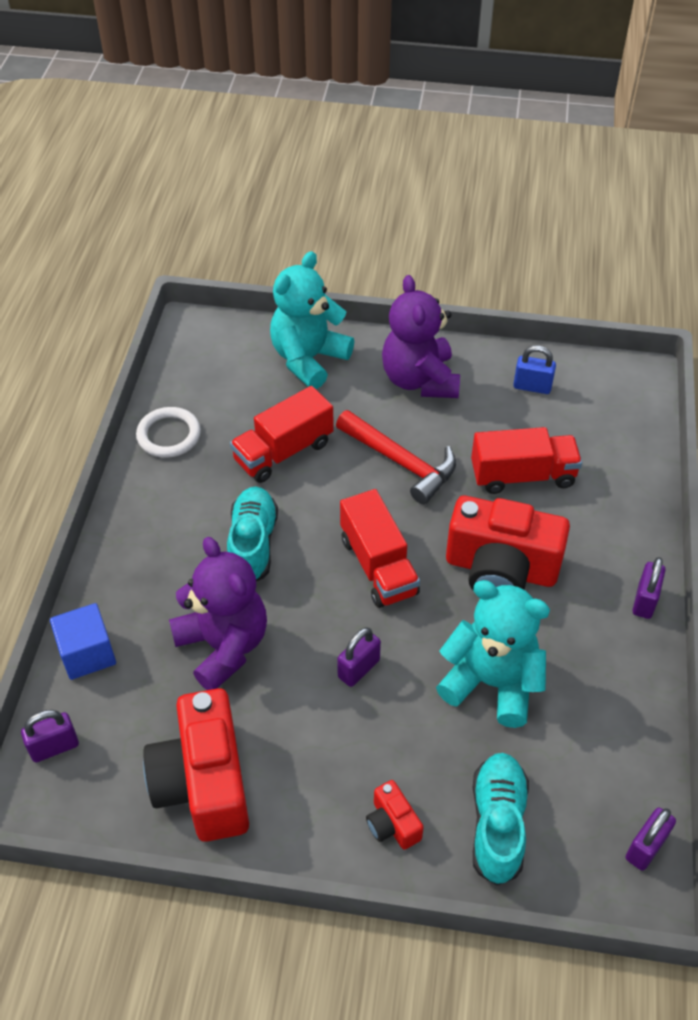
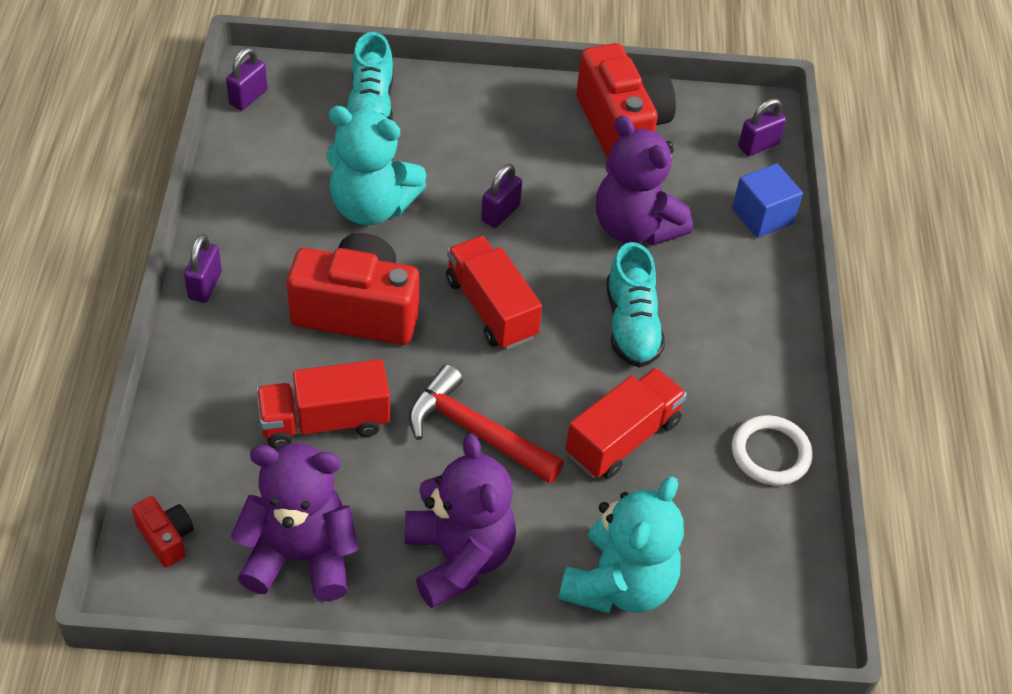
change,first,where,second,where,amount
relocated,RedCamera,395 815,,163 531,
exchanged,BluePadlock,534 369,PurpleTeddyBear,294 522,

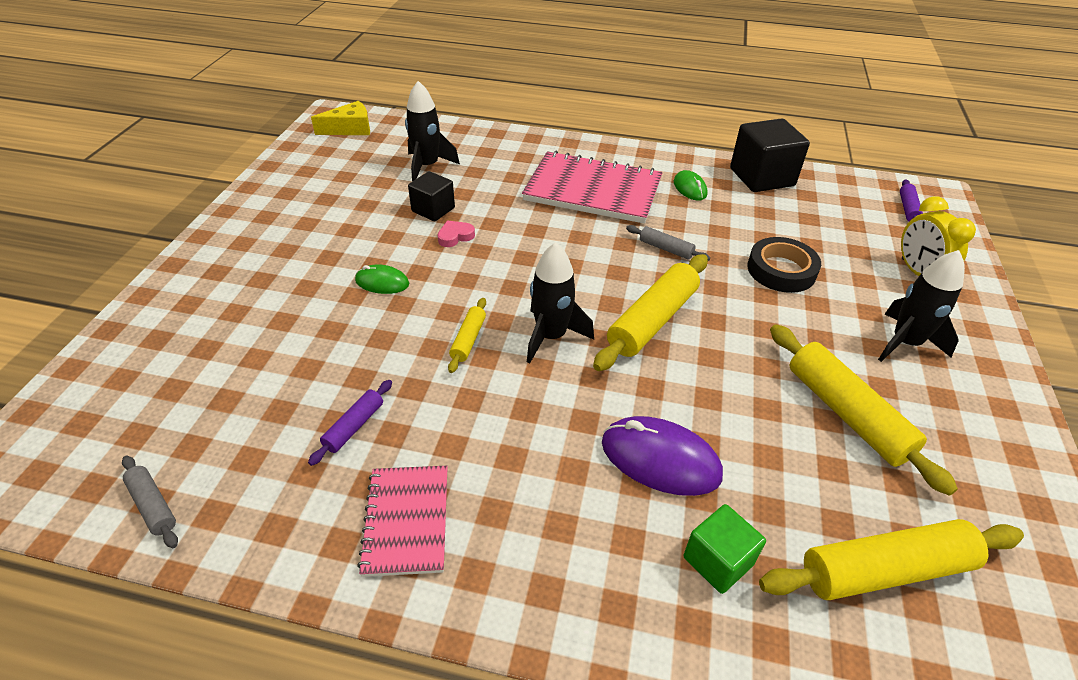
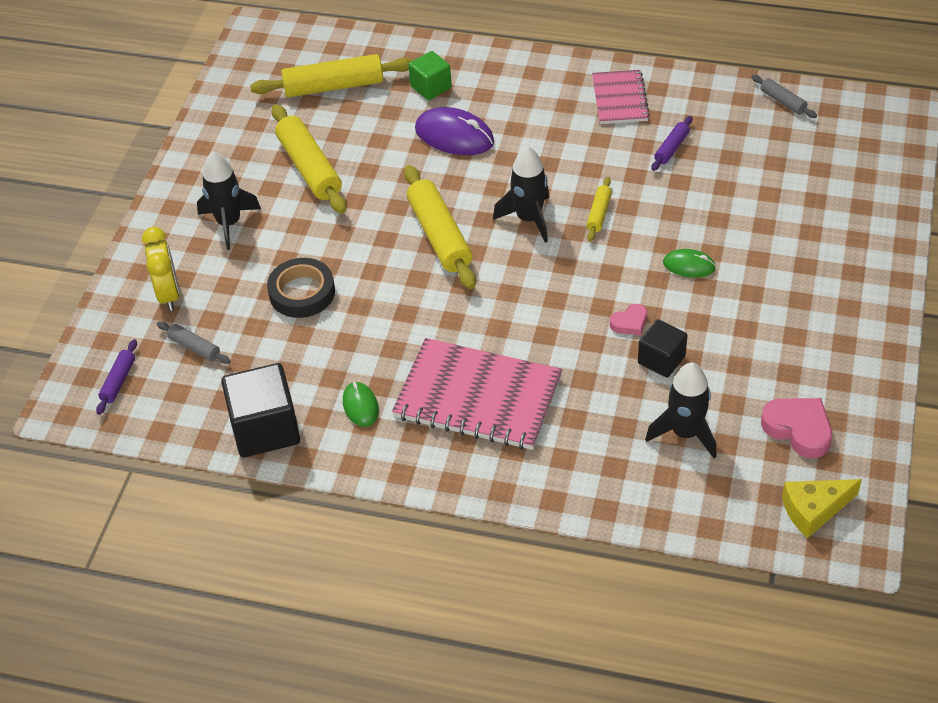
change,first,where,second,where,amount
relocated,GreyRollingPin,668 243,,194 342,
spun,YellowRollingPin,650 312,,440 227,60 degrees counterclockwise
appeared,,,PinkHeart,796 428,

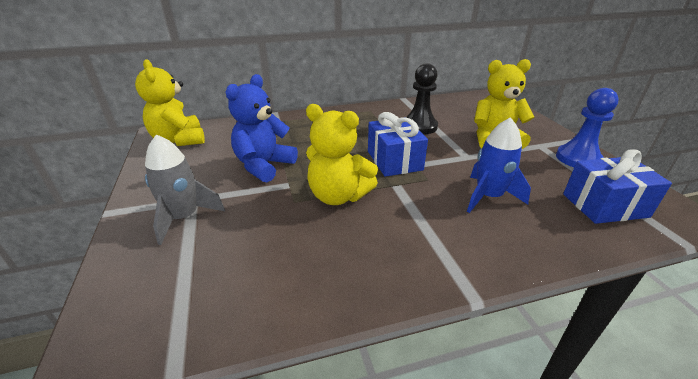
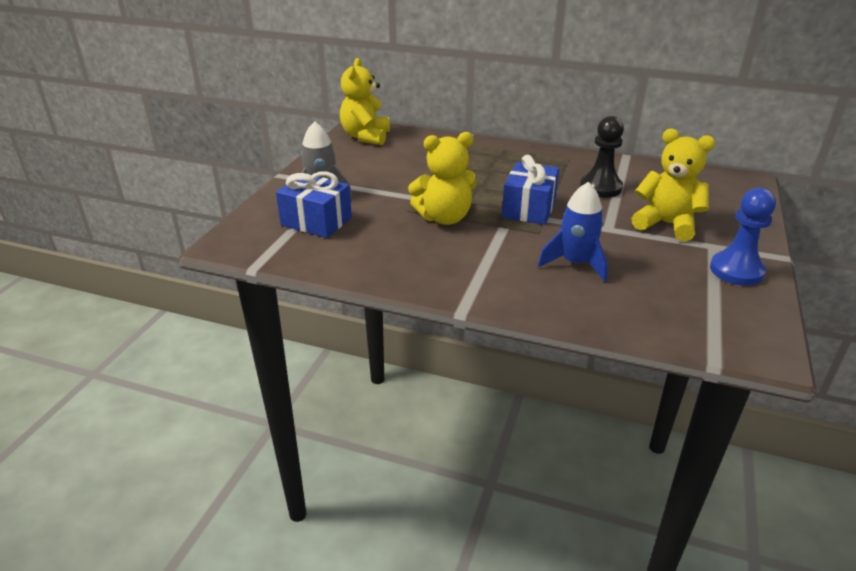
change,first,where,second,where,amount
relocated,BlueGift,617 186,,314 204,
spun,YellowTeddyBear,342 154,,442 178,75 degrees counterclockwise
missing,BlueTeddyBear,262 128,,,

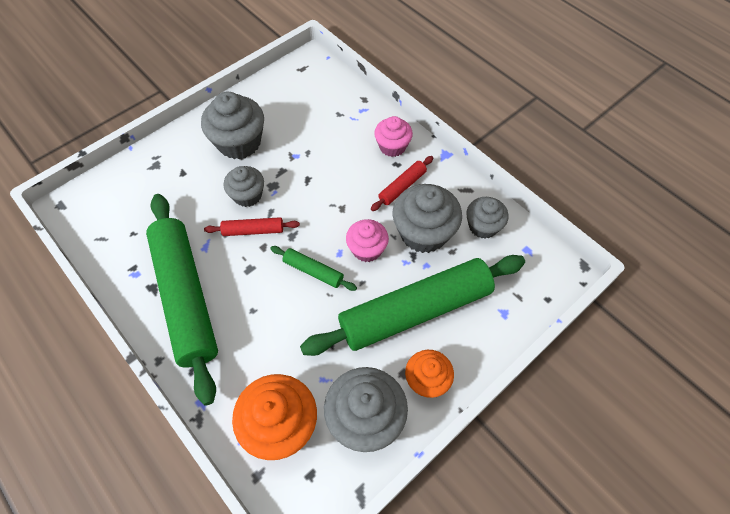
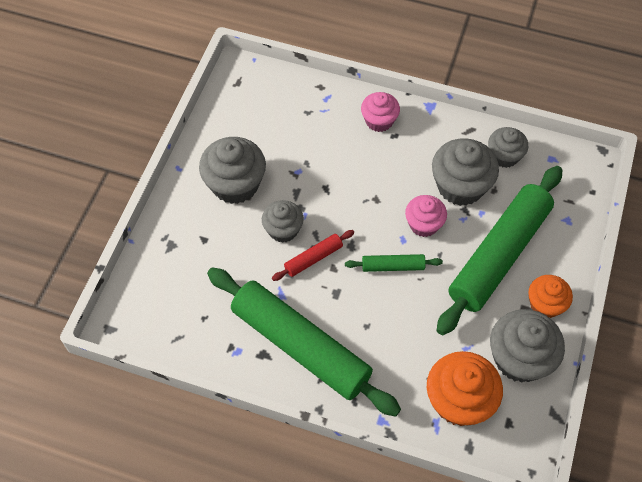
change,first,where,second,where,amount
missing,RedRollingPin,402 183,,,

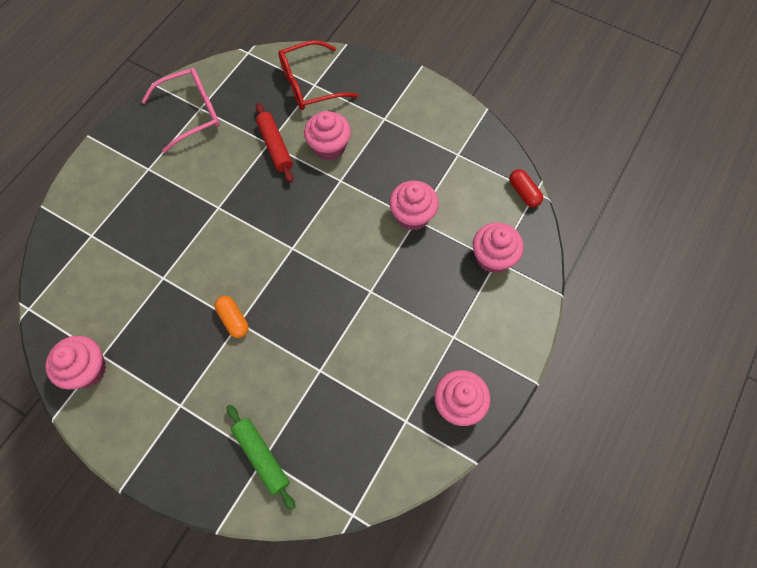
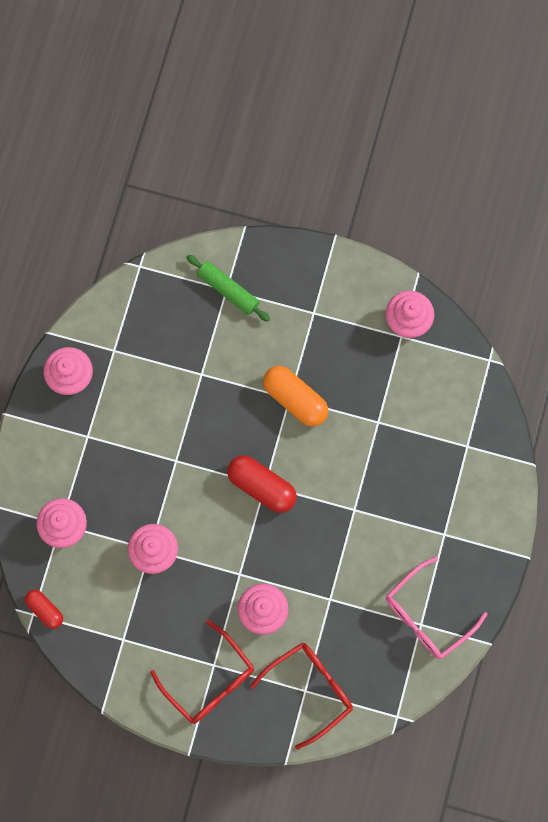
change,first,where,second,where,amount
appeared,,,RedGlasses,202 672,
appeared,,,RedCapsule,262 484,
size,OrangeCapsule,232 317,,295 396,x1.67
missing,RedRollingPin,274 143,,,

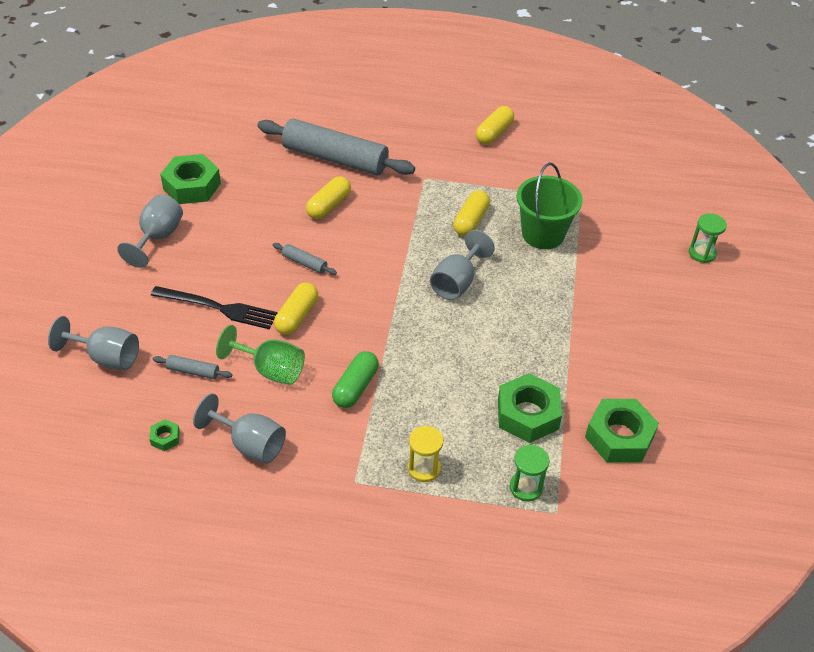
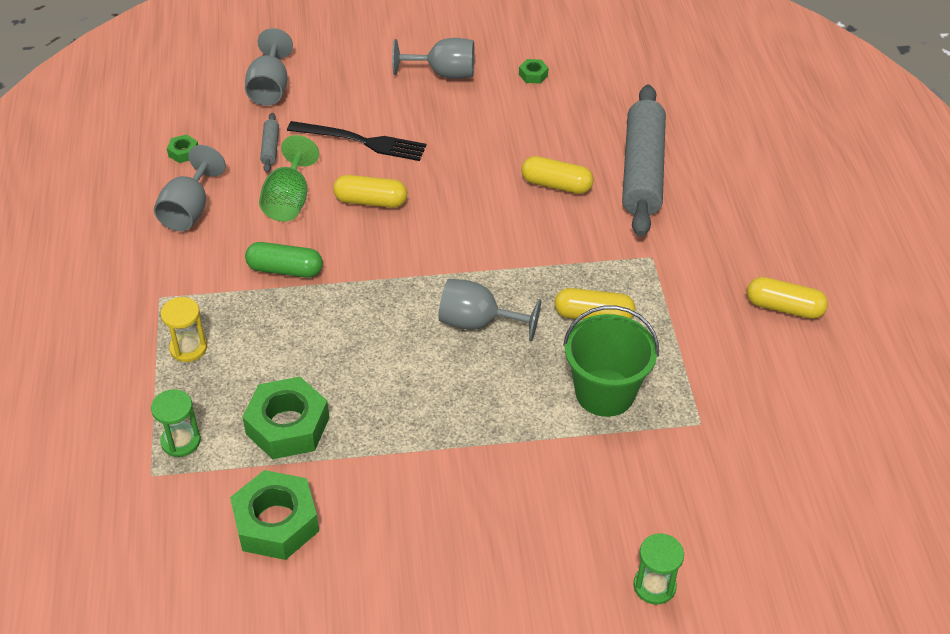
change,first,where,second,where,amount
spun,BlackFork,214 307,,356 141,75 degrees counterclockwise
size,GreenNut,190 179,,534 71,x0.45
missing,GreyRollingPin,305 259,,,

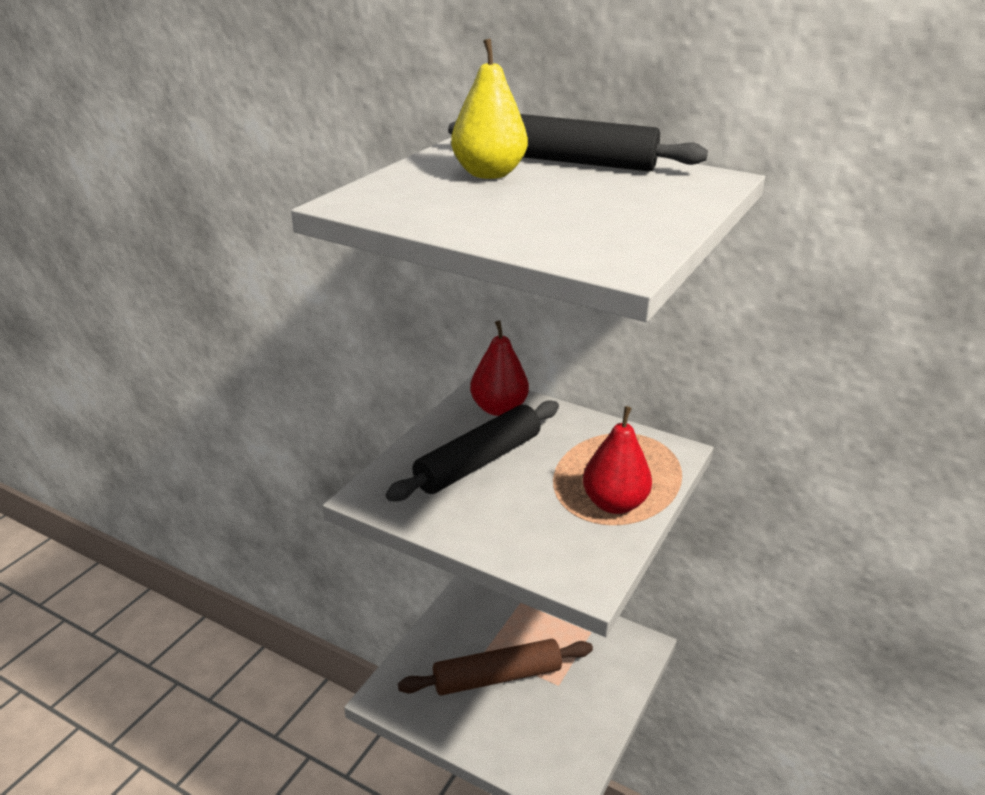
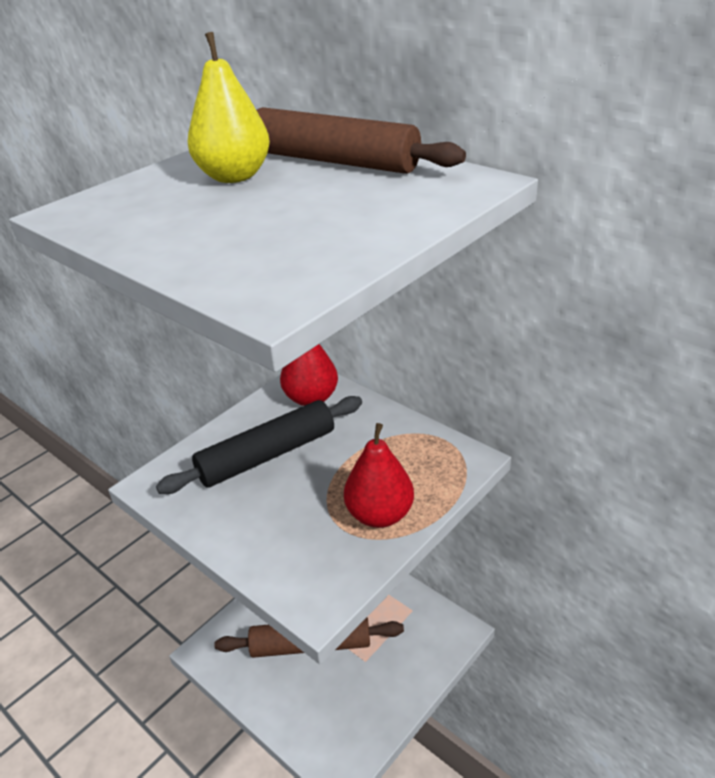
change,first,where,second,where,amount
colour,BlackRollingPin,578 143,BrownRollingPin,361 140,

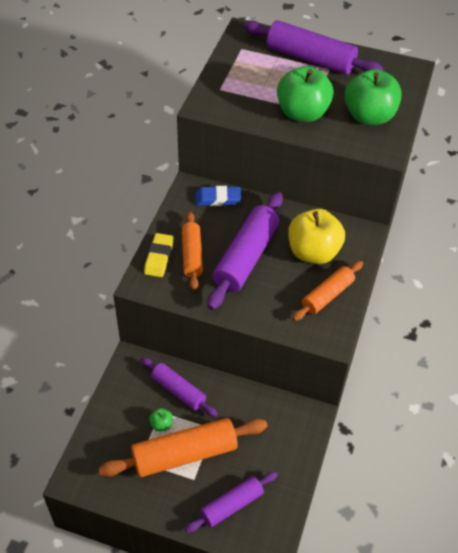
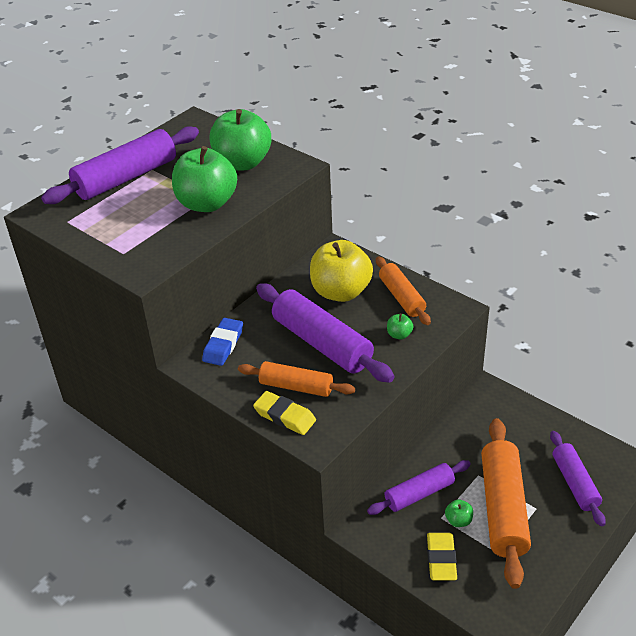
change,first,where,second,where,amount
appeared,,,GreenApple,400 326,
appeared,,,YellowEraser,442 557,

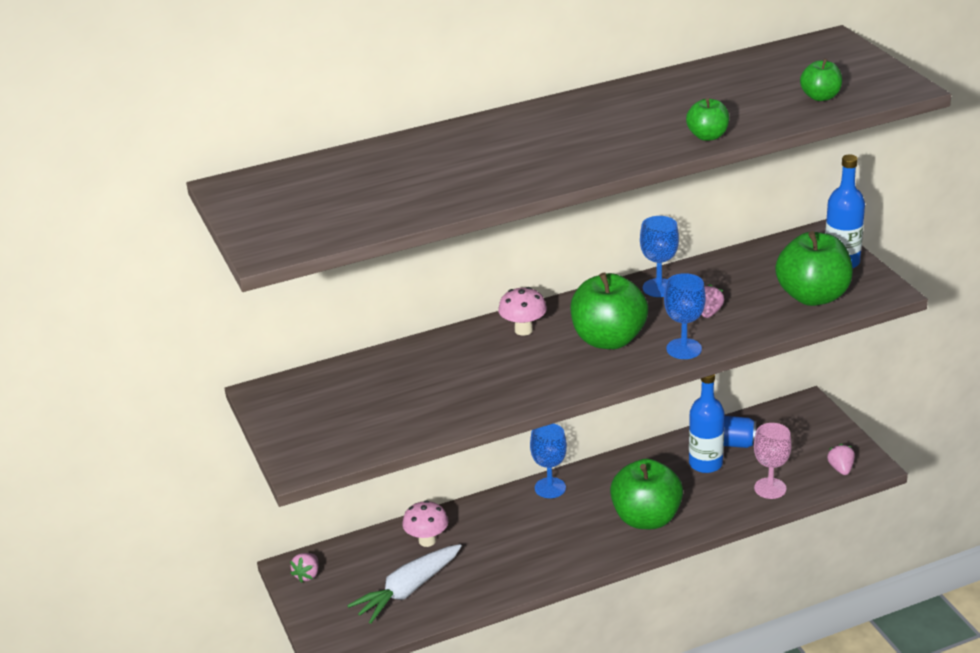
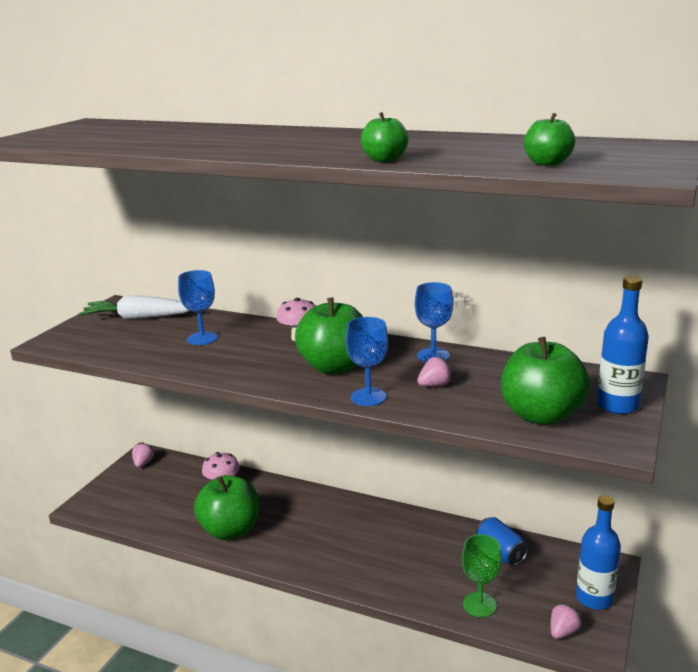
change,first,where,second,where,amount
relocated,WhiteCarrot,404 584,,134 308,
spun,PinkStrawberry,304 568,,143 454,120 degrees clockwise
relocated,BlueGoblet,548 461,,198 307,
relocated,GreenApple,646 494,,226 507,
colour,PinkGoblet,773 461,GreenGoblet,482 575,
relocated,BlueBottle,707 423,,598 553,

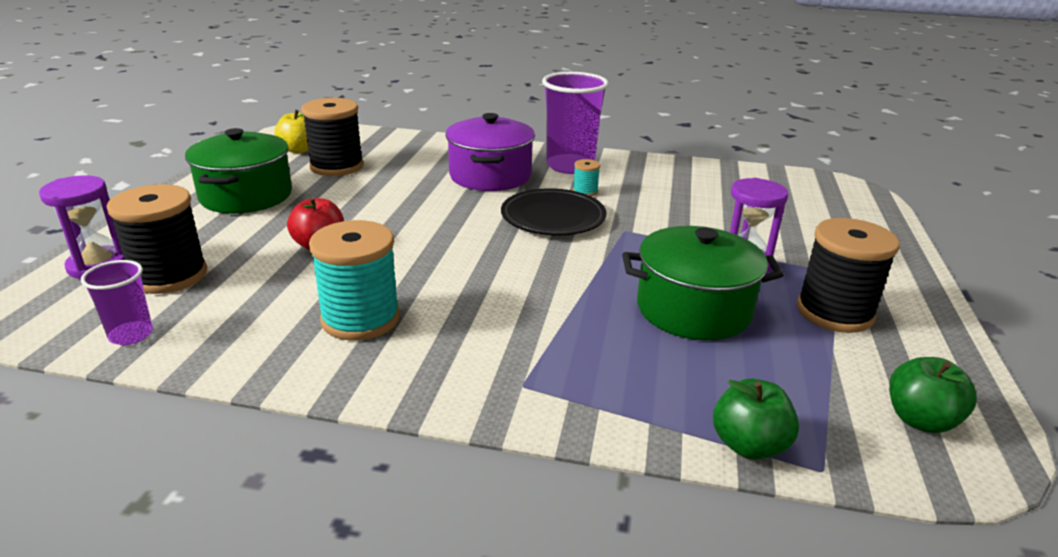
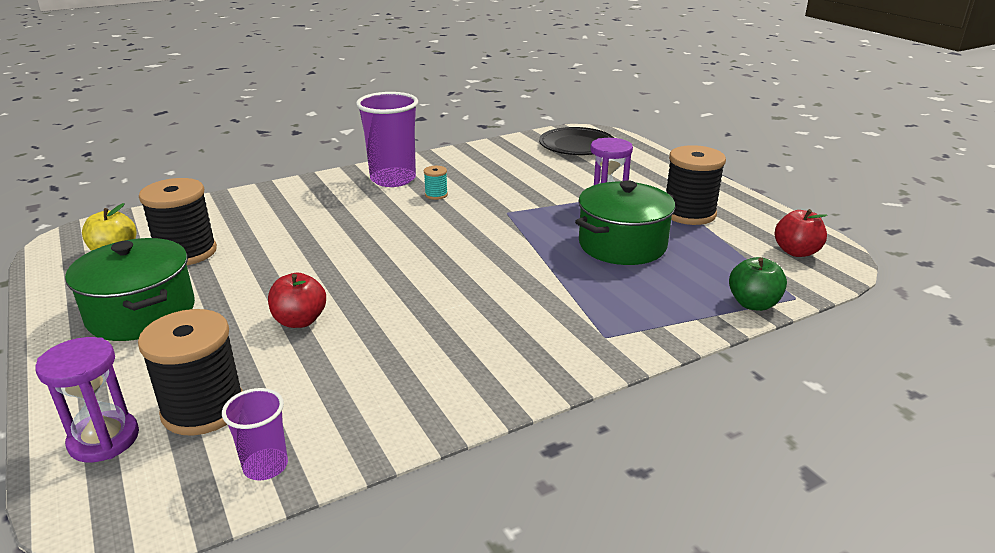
change,first,where,second,where,amount
relocated,BlackPlate,554 211,,576 141,
colour,GreenApple,933 395,RedApple,801 233,
missing,TurquoiseSpool,354 280,,,
missing,PurplePot,490 152,,,

